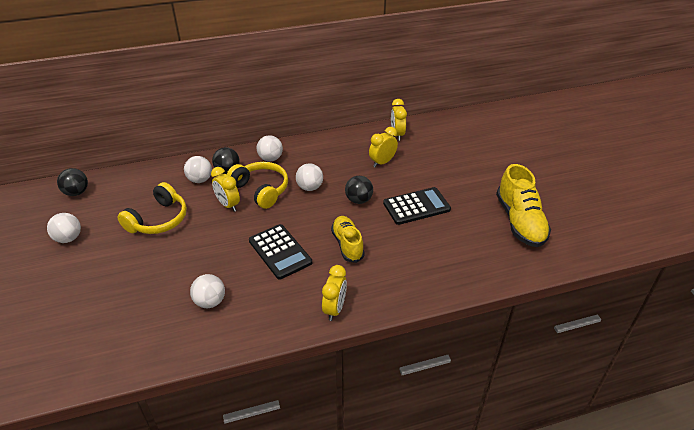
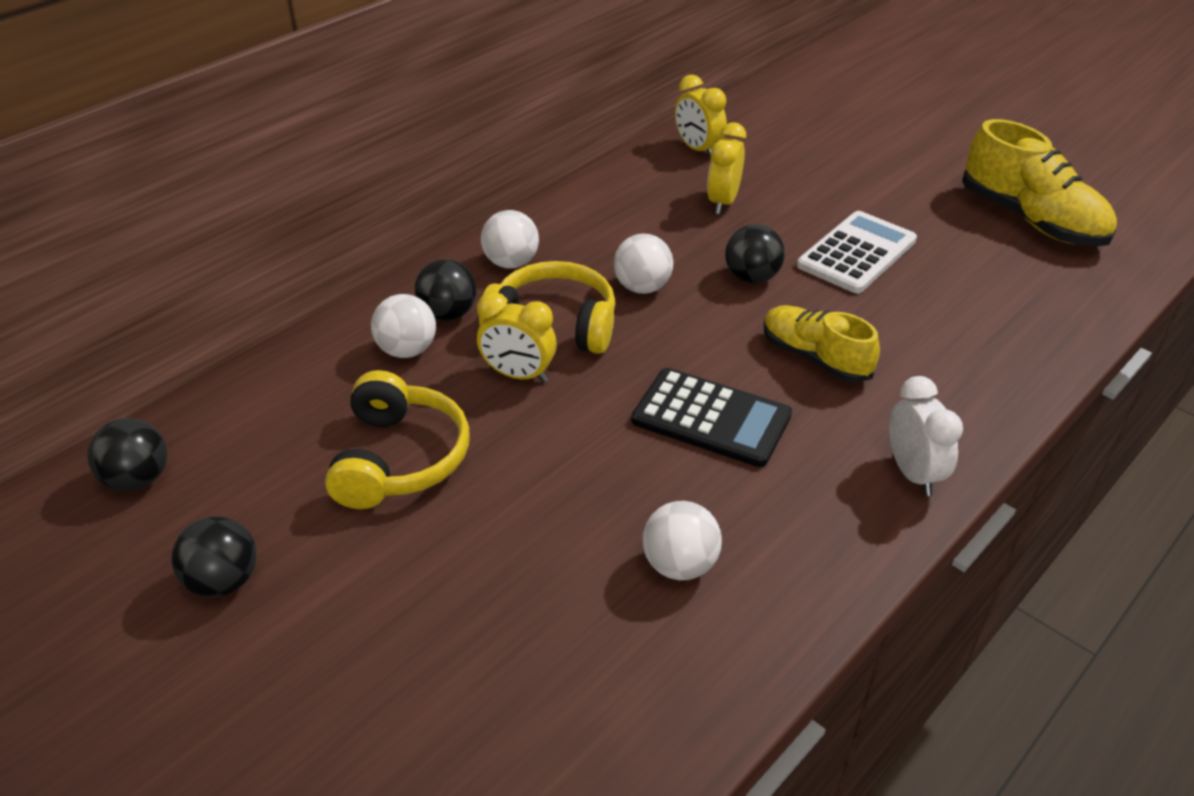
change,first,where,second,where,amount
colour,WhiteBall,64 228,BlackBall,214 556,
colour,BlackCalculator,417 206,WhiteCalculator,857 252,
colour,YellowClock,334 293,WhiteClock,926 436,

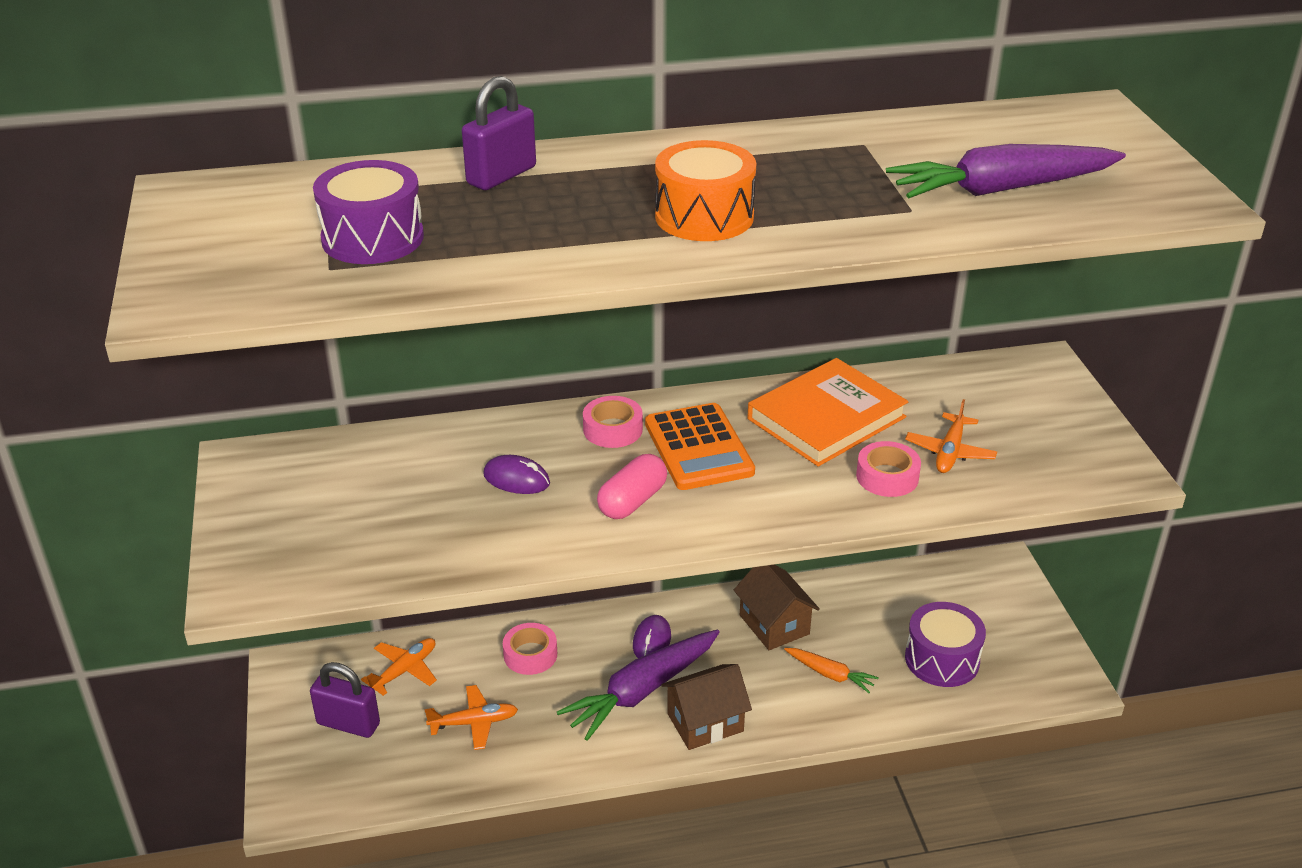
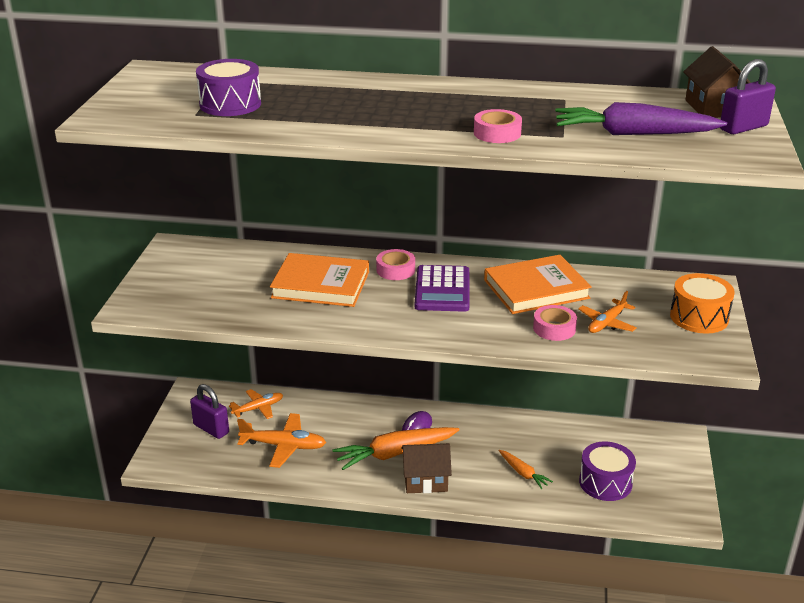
change,first,where,second,where,amount
size,OrangePlane,471 717,,281 440,x1.51
exchanged,PurpleMouse,516 474,OrangeBook,319 280,
colour,PurpleCarrot,638 685,OrangeCarrot,396 448,
colour,OrangeCalculator,700 446,PurpleCalculator,442 288,
relocated,PinkTape,530 649,,498 126,
relocated,OrangeDrum,705 190,,702 303,
relocated,BrownHouse,777 607,,717 82,
relocated,PurplePadlock,499 133,,748 96,
missing,PinkCapsule,632 486,,,

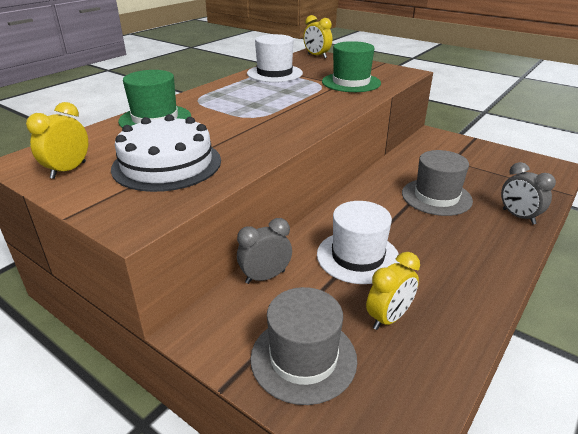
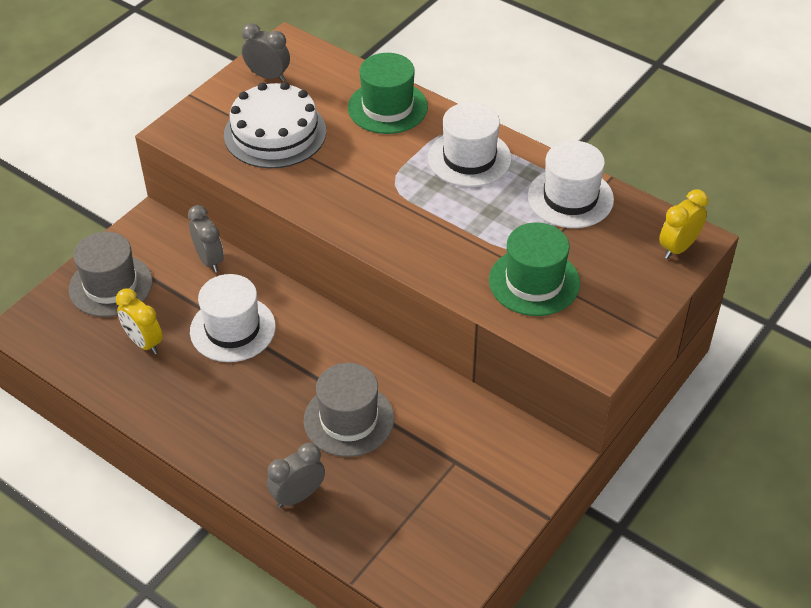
change,first,where,second,where,amount
colour,YellowClock,57 140,GreyClock,266 52,
appeared,,,WhiteHat,470 144,

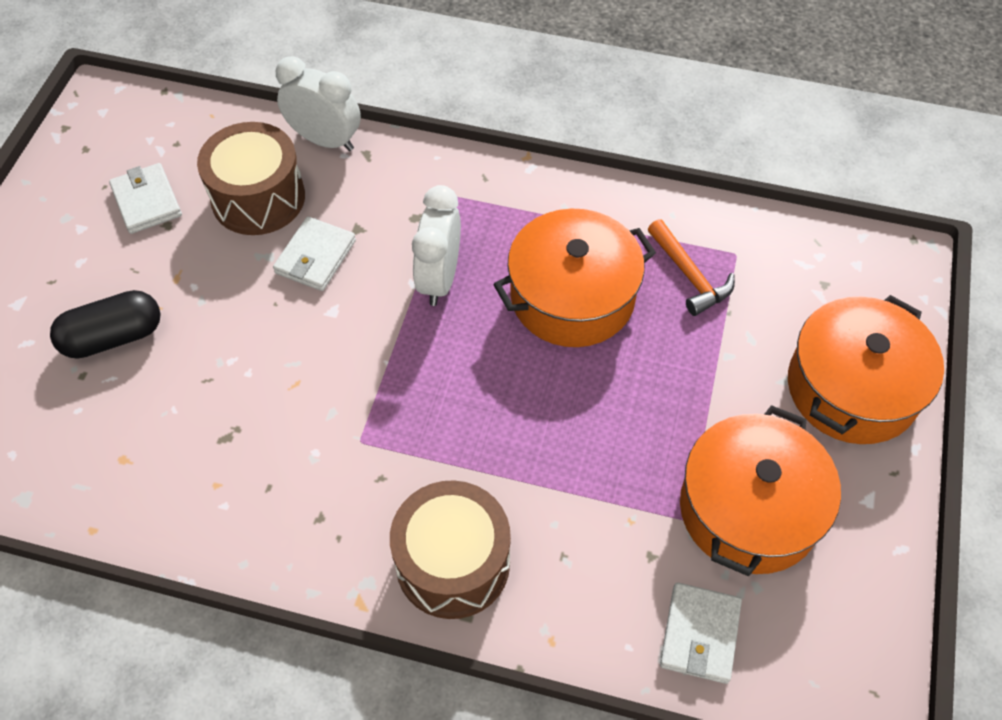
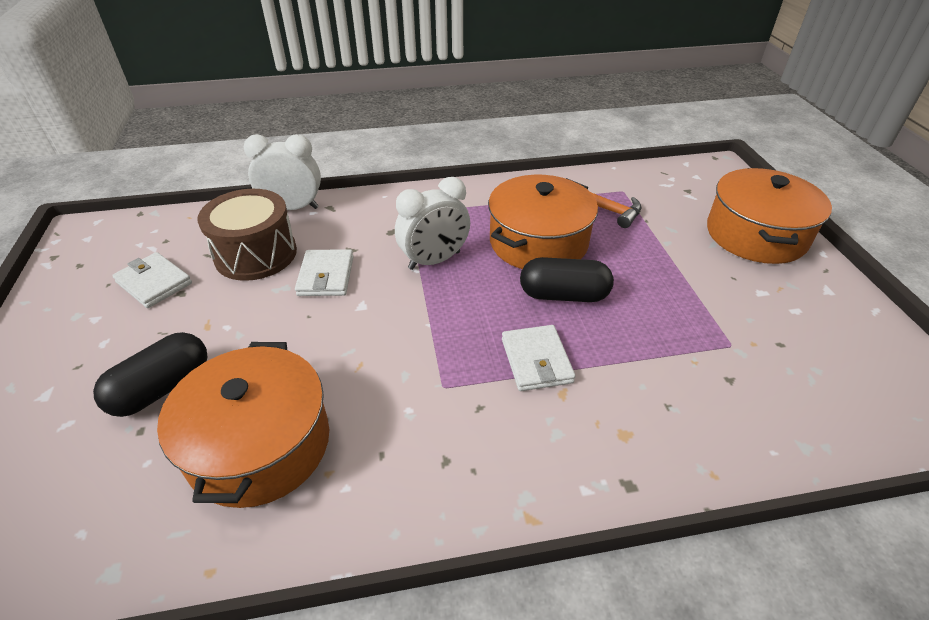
change,first,where,second,where,amount
relocated,OrangePot,760 490,,243 425,
spun,WhiteClock,436 245,,432 223,105 degrees counterclockwise
relocated,WhiteWallet,701 633,,539 358,
appeared,,,BlackCapsule,567 279,
missing,BrownDrum,450 549,,,

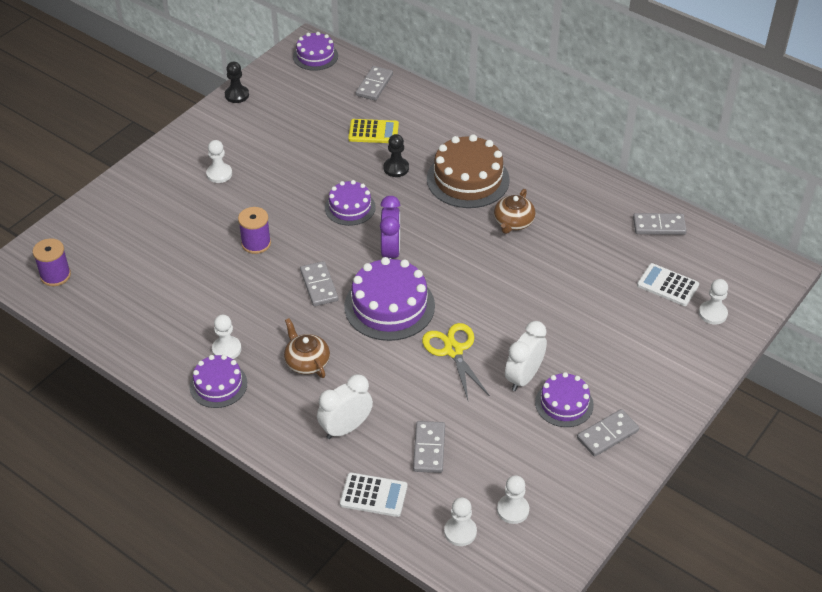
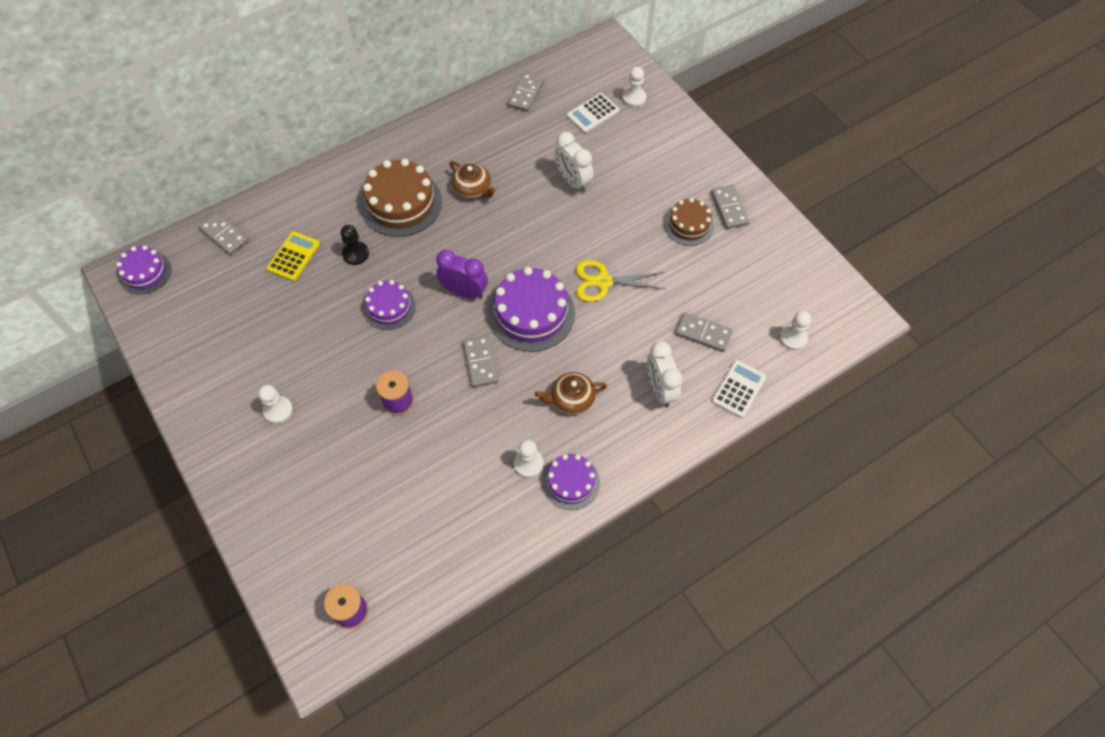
change,first,where,second,where,amount
spun,GreyDomino,319 283,,480 361,75 degrees clockwise
relocated,WhiteClock,526 356,,573 162,
colour,PurpleCake,564 399,BrownCake,689 222,
missing,BlackPawn,237 82,,,
missing,WhitePawn,513 499,,,

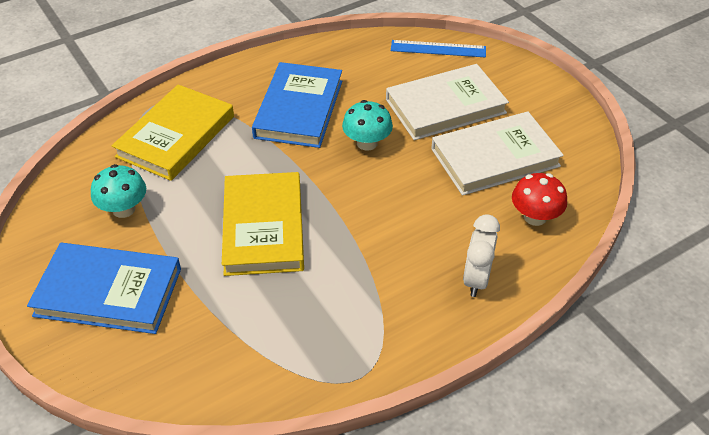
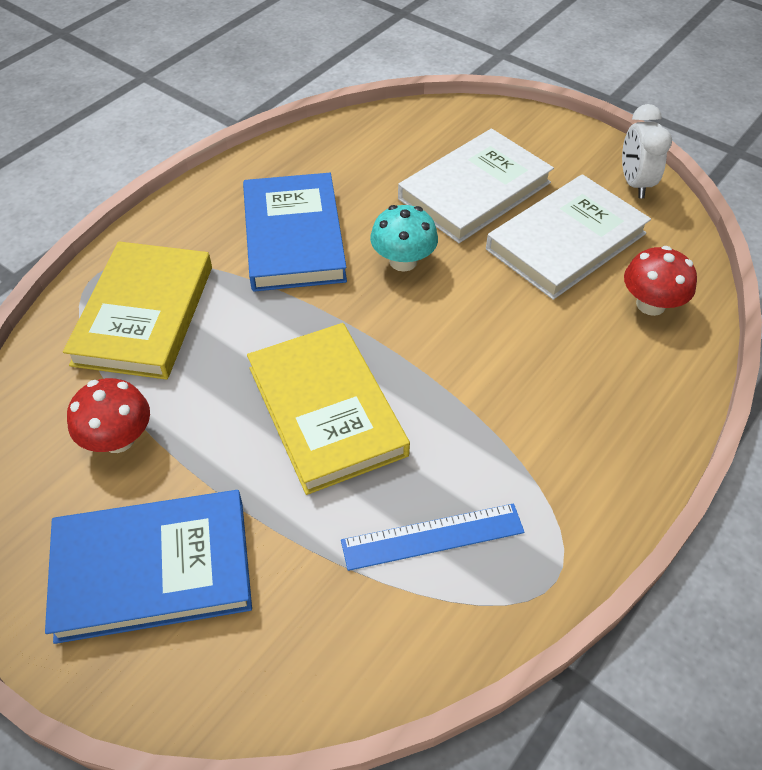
change,first,where,second,where,amount
colour,TurquoiseMushroom,118 191,RedMushroom,108 415,
relocated,BlueRuler,438 48,,432 537,
relocated,WhiteClock,481 255,,647 151,

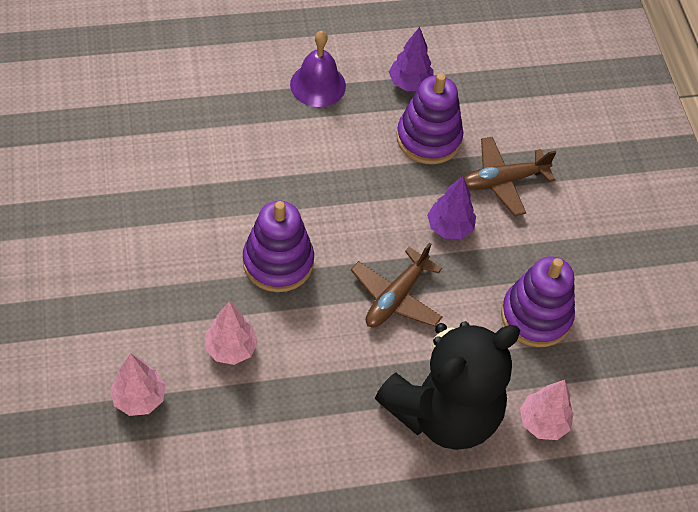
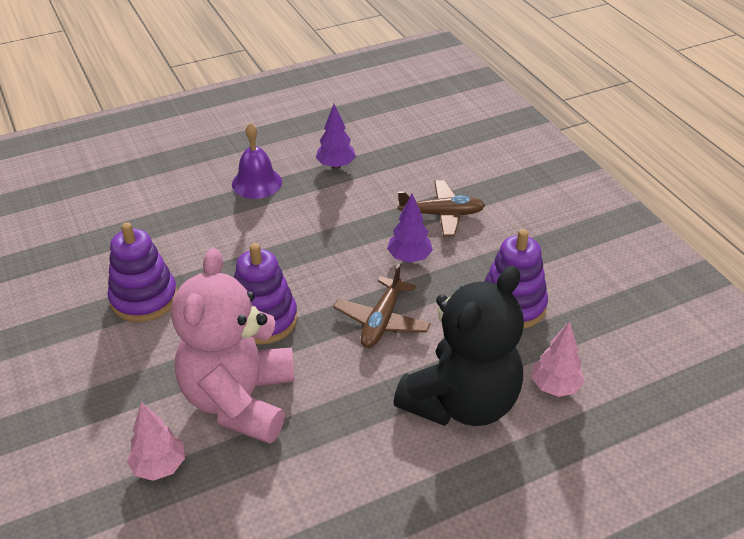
change,first,where,second,where,amount
relocated,PurpleStackingToy,430 118,,142 272,
exchanged,PinkTree,231 333,PinkTeddyBear,233 346,
spun,BrownPlane,510 176,,441 208,150 degrees counterclockwise

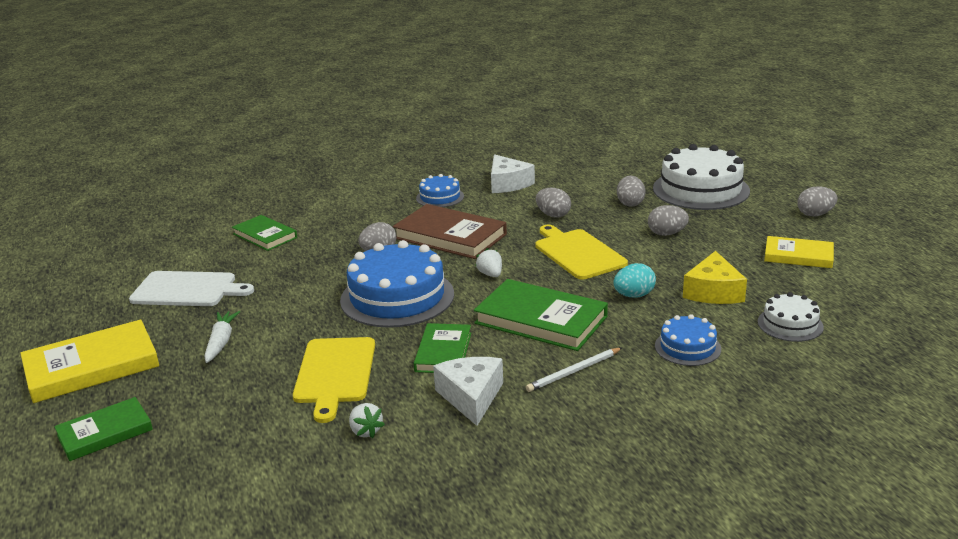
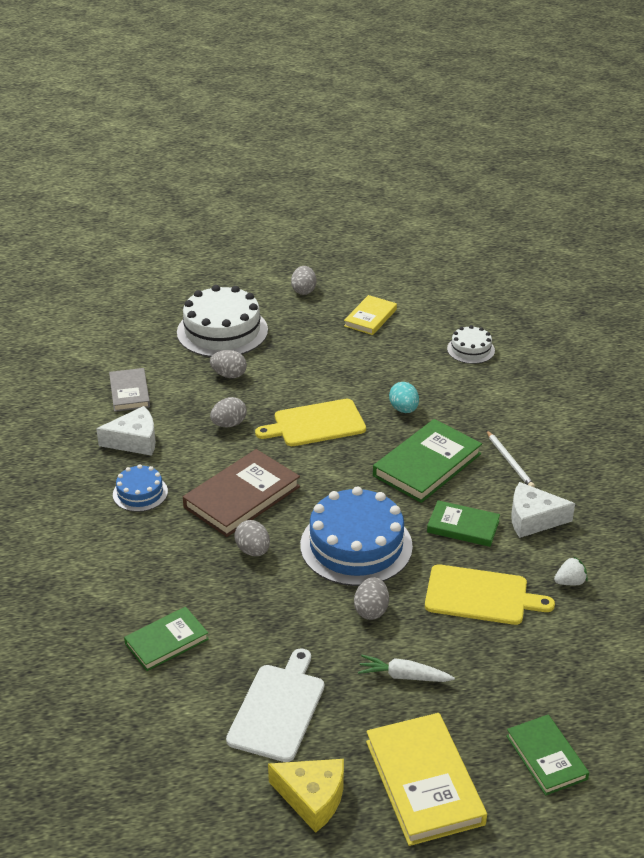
change,first,where,second,where,amount
appeared,,,GreyBook,129 390,
relocated,YellowCheese,715 277,,306 796,
relocated,GreyEgg,668 220,,371 598,
missing,WhiteStrawberry,488 262,,,
missing,BlueCake,688 340,,,

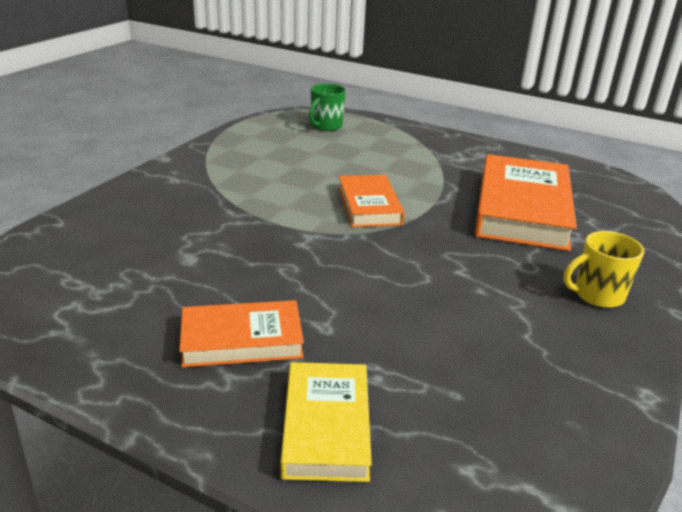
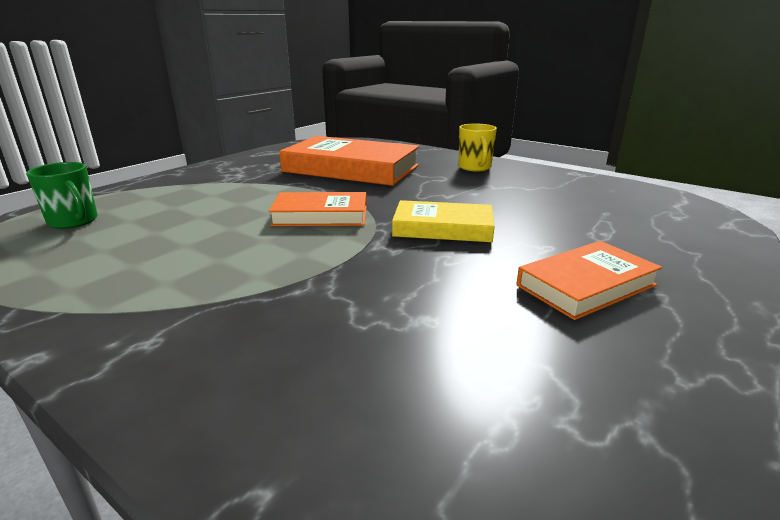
change,first,where,second,where,amount
relocated,YellowBook,326 422,,443 221,
spun,OrangeBook,241 333,,589 280,60 degrees clockwise

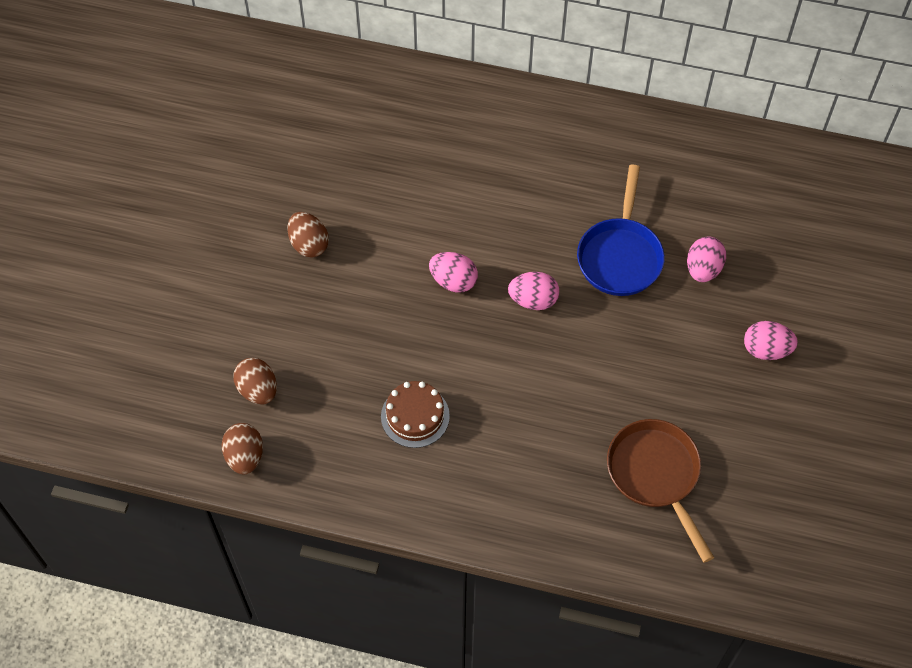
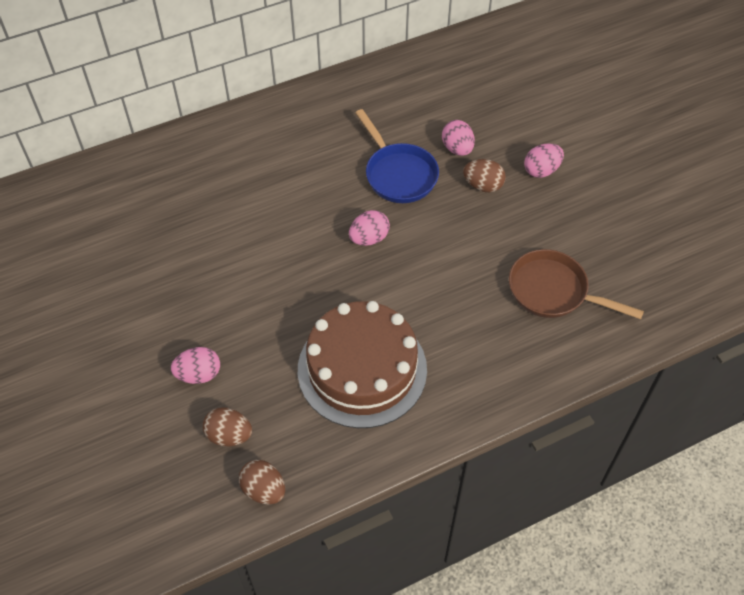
change,first,where,second,where,amount
relocated,PinkEgg,453 272,,195 365,
size,BrownCake,415 414,,362 364,x2.09
relocated,BrownEgg,308 235,,484 175,

